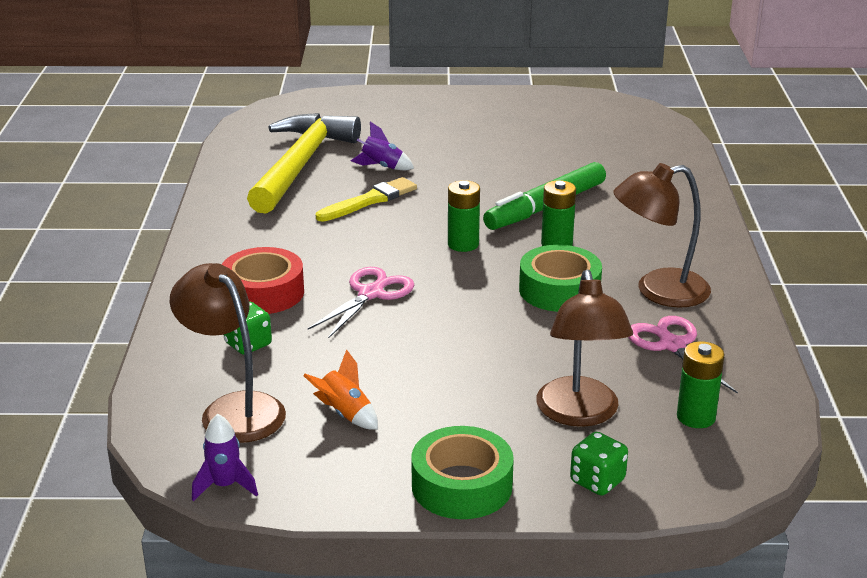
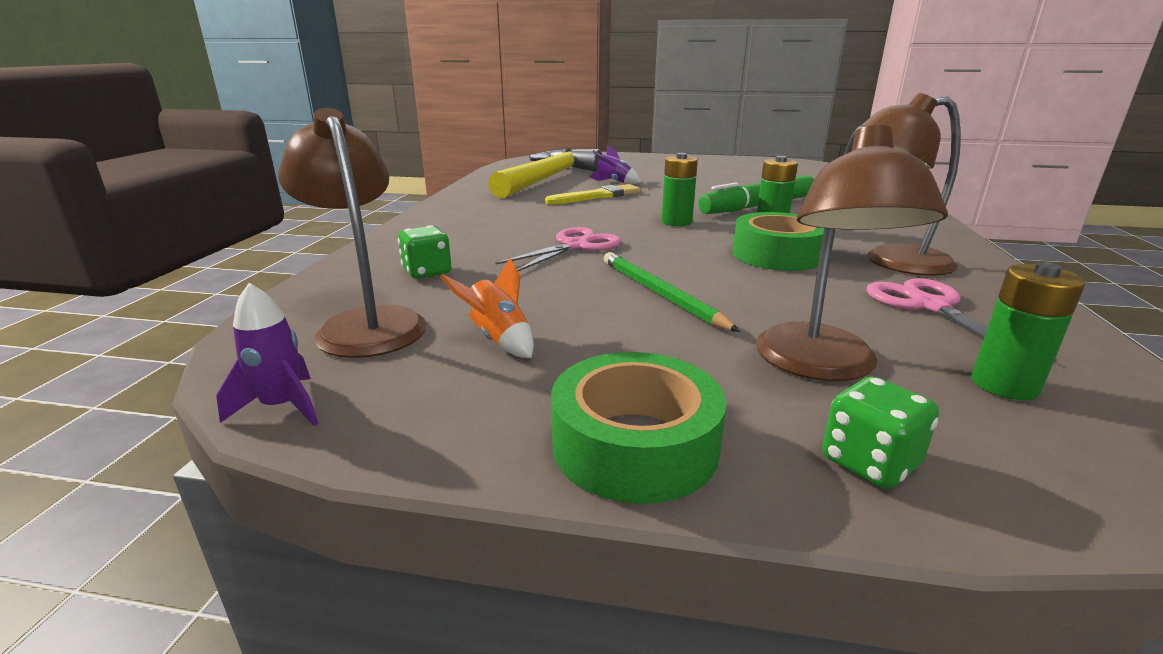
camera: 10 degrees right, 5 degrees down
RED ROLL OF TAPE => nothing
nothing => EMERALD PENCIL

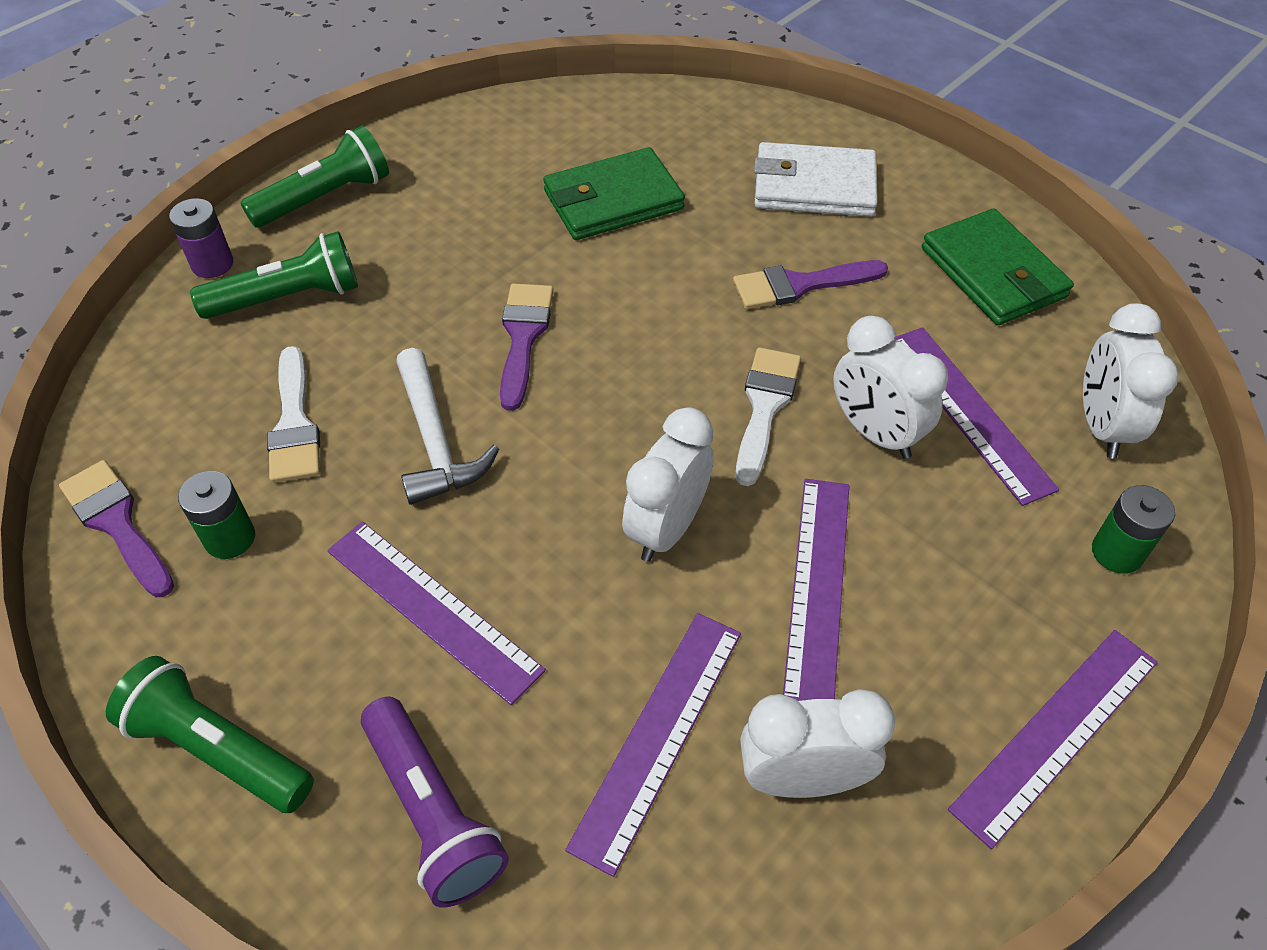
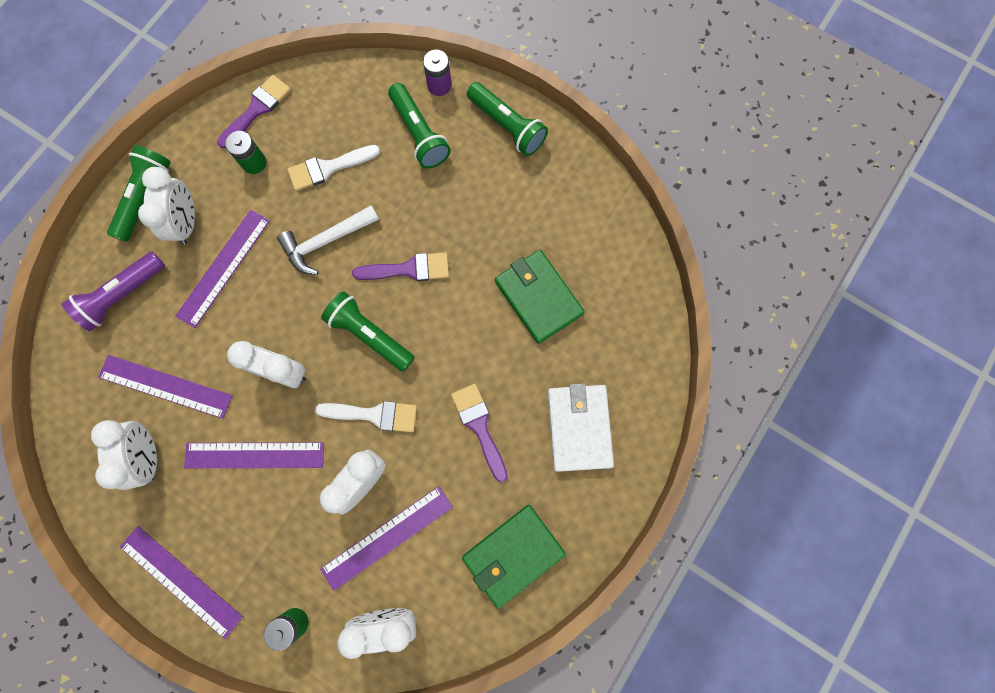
camera: 80 degrees right, 25 degrees up
nothing => SNOW-WHITE CLOCK (2nd from left)
nothing => EMERALD TORCH (2nd from left)

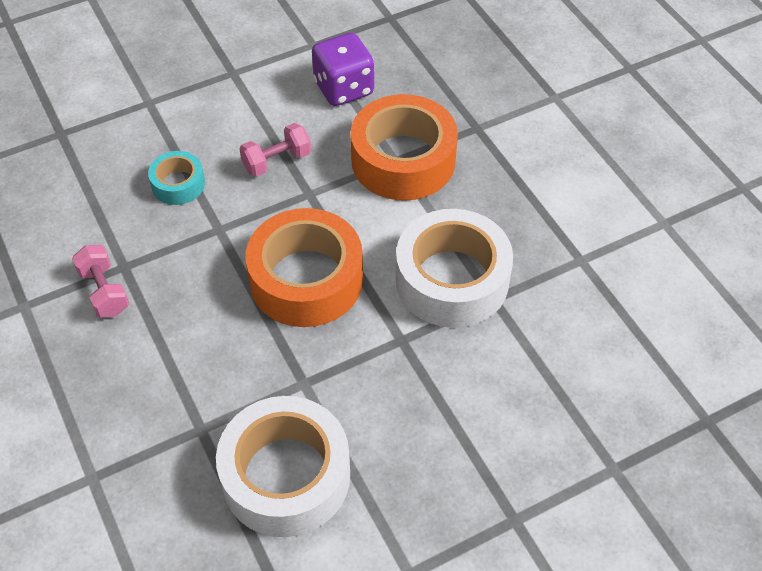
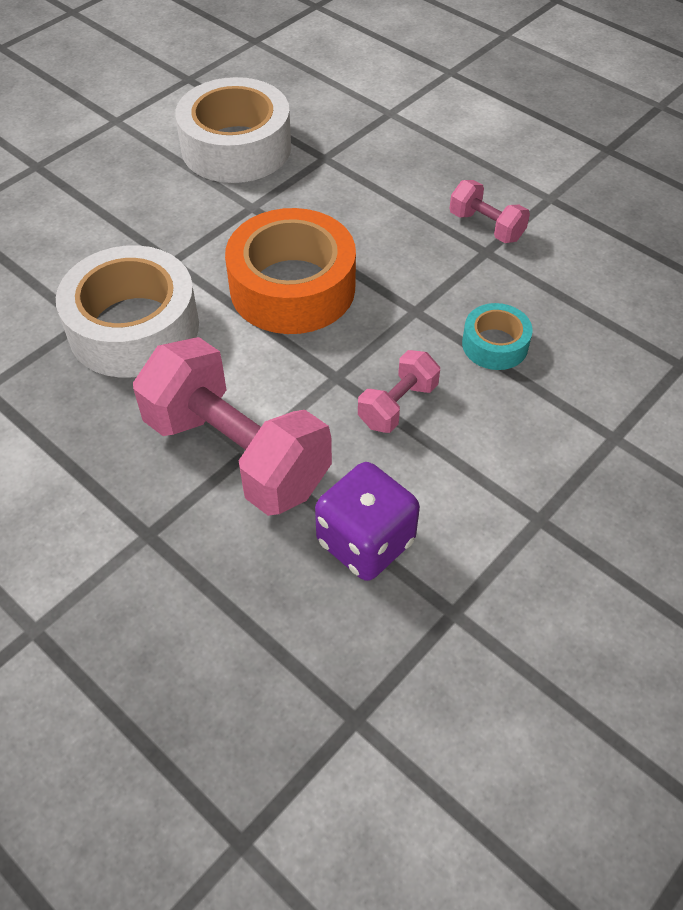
camera: 160 degrees right, 0 degrees up
ORANGE-COLOURED ROLL OF TAPE (2nd from left) => ROSE-PINK HAND WEIGHT (1st from left)

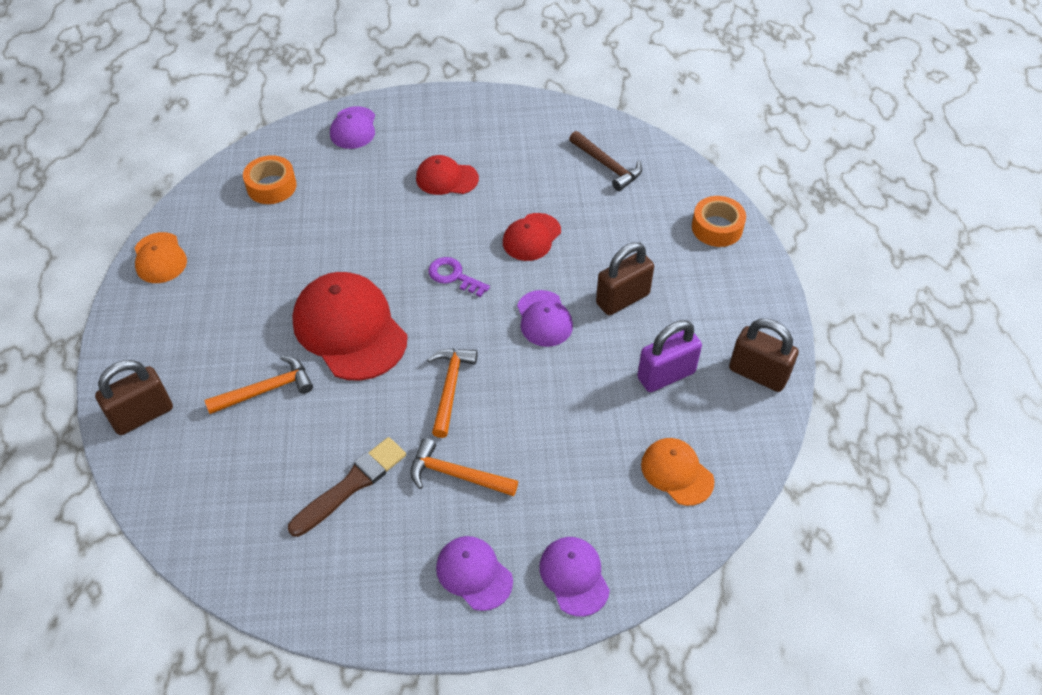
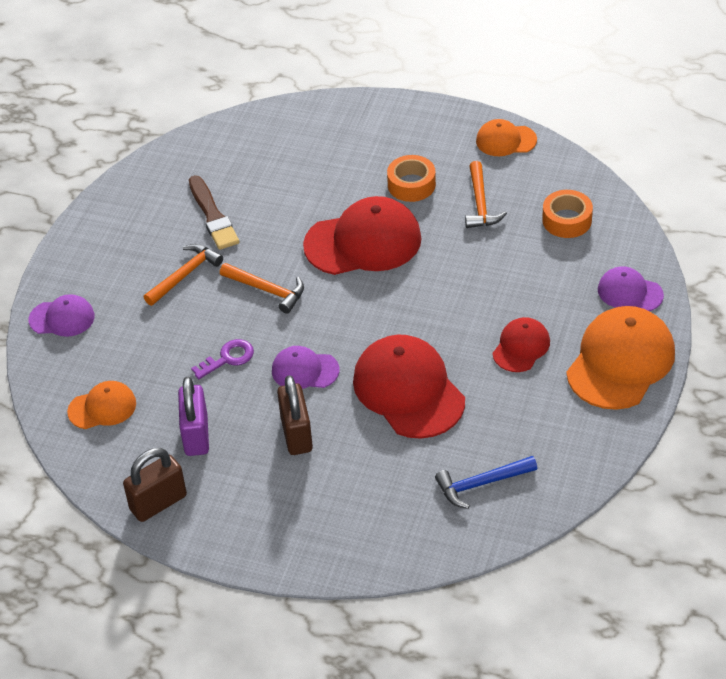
camera: 115 degrees right, 5 degrees down
DARK BROWN PADLOCK (1st from left) => nothing
ORANGE-COLOURED HAMMER (1st from left in the first image) => ORANGE-COLOURED HAMMER (3rd from left), moved
ROYAL PURPLE DOOR KEY, moved
ROYAL PURPLE PEAKED CAP (2nd from left) => nothing
RED PEAKED CAP (3rd from left in the first image) => RED PEAKED CAP (2nd from left), x1.86
DARK BROWN HAMMER => ROYAL BLUE HAMMER
ORANGE-COLOURED ROLL OF TAPE (2nd from left in the first image) => ORANGE-COLOURED ROLL OF TAPE (1st from left), moved
nothing => ORANGE-COLOURED PEAKED CAP (3rd from left)

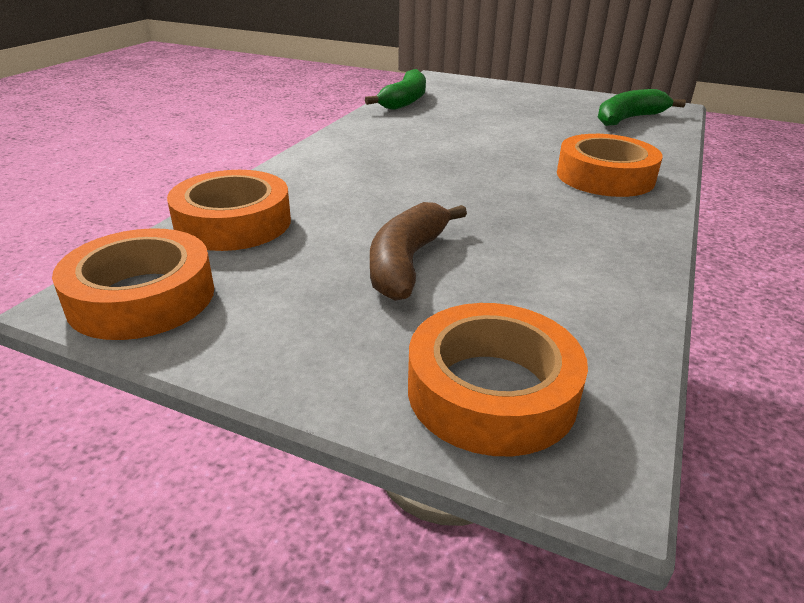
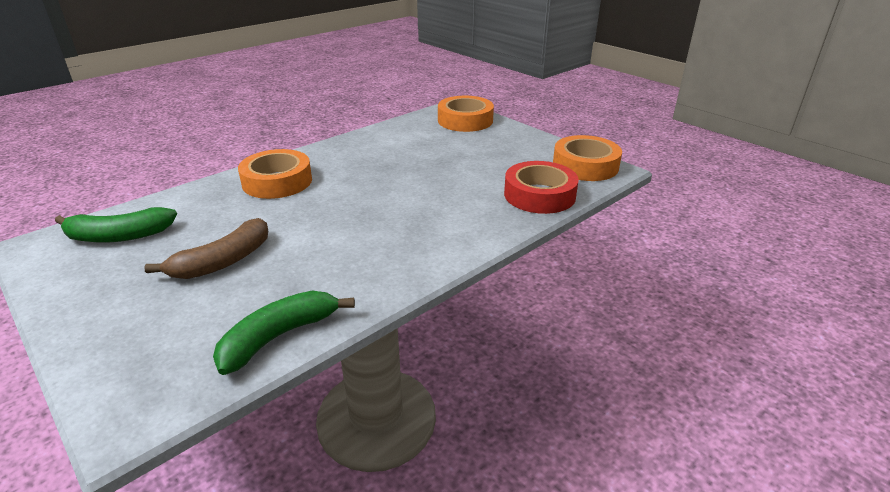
camera: 155 degrees left, 0 degrees up
ORANGE-COLOURED ROLL OF TAPE (2nd from left) => RED ROLL OF TAPE
DARK BROWN BANANA, moved

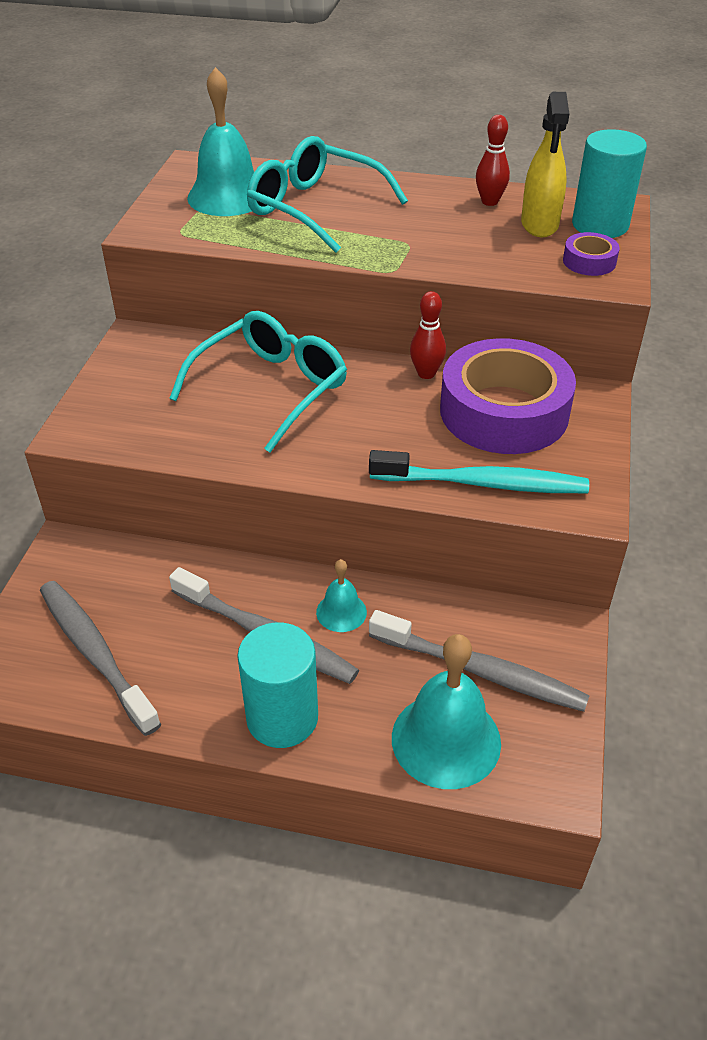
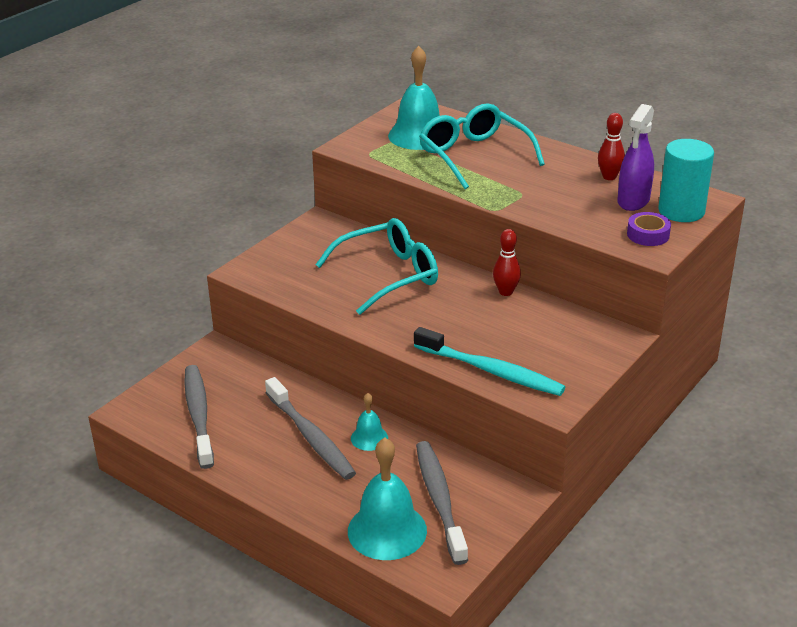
camera: 25 degrees right, 10 degrees down
AQUA SOLID CYLINDER (1st from left) => nothing
GREY TOOTH BRUSH (3rd from left), 150 degrees counterclockwise
ROYAL PURPLE ROLL OF TAPE (1st from left) => nothing
GOLDEN SPRAY BOTTLE => ROYAL PURPLE SPRAY BOTTLE

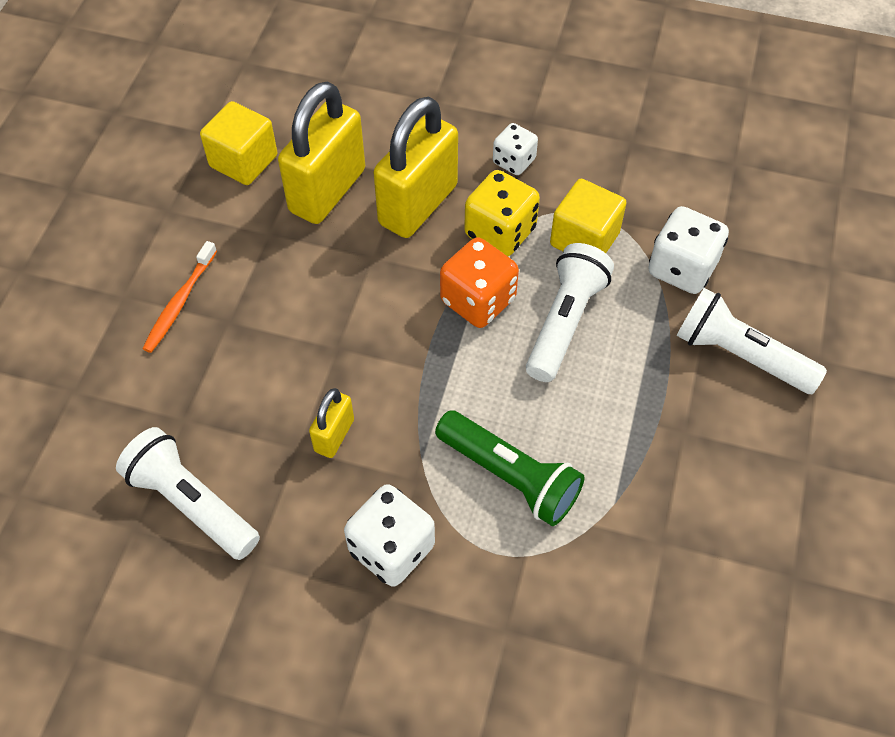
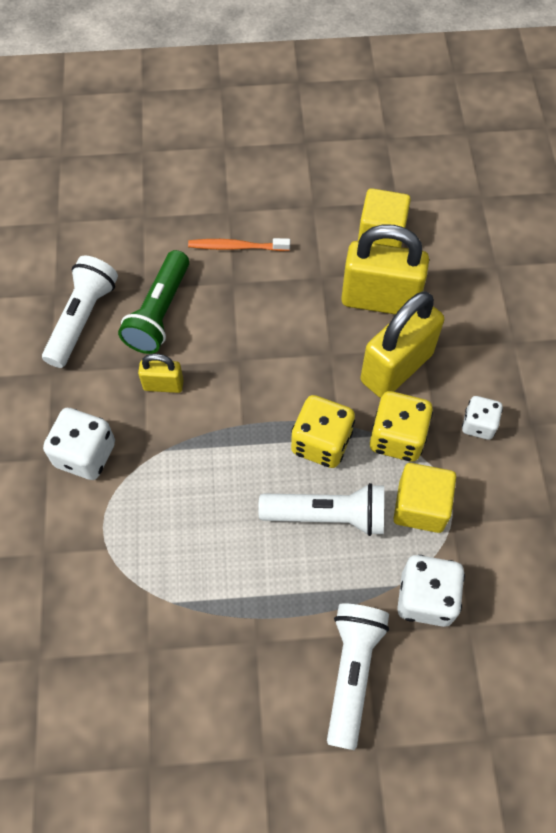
camera: 70 degrees right, 5 degrees up
GOLDEN PADLOCK (3rd from left), 60 degrees counterclockwise
EMERALD TORCH, moved
ORANGE-COLOURED DICE => GOLDEN DICE (1st from left)

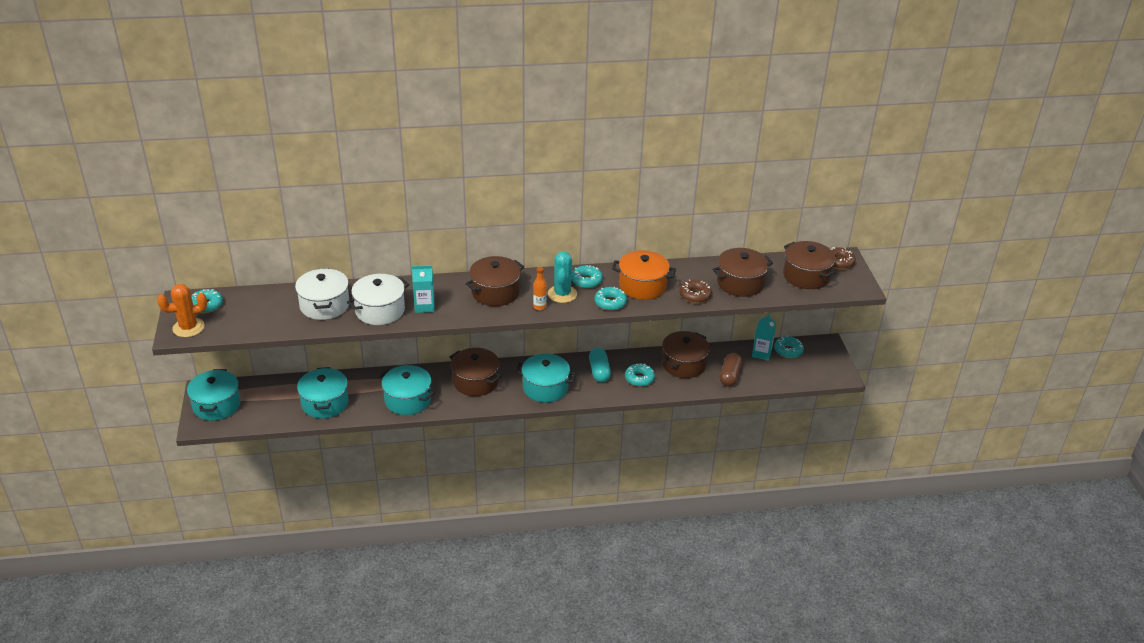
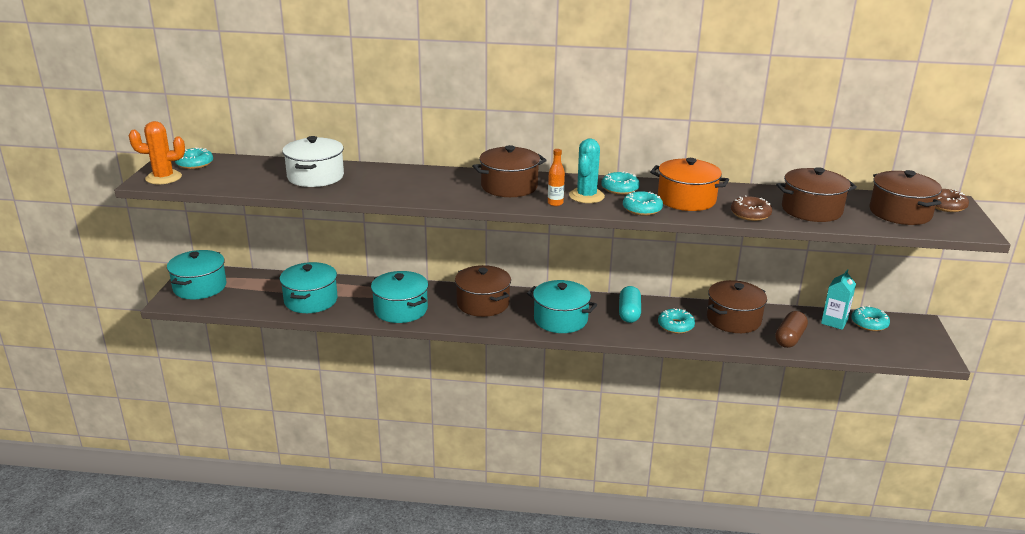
camera: 15 degrees right, 10 degrees down
SNOW-WHITE POT (2nd from left) => nothing
AQUA JUICE CARTON (1st from left) => nothing

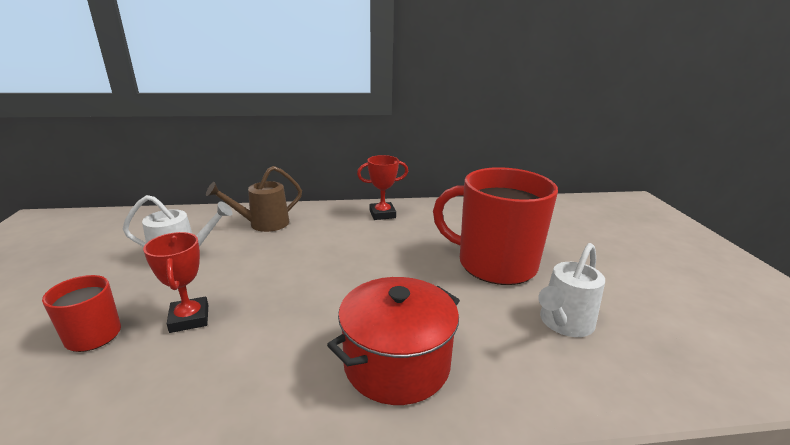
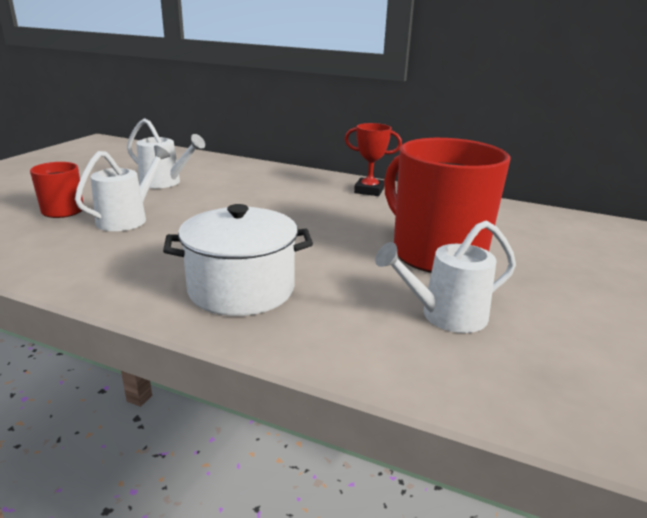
camera: 30 degrees right, 0 degrees up
RED AWARD CUP (1st from left) => SNOW-WHITE WATERING POT (1st from left)
DARK BROWN WATERING POT => nothing
RED POT => SNOW-WHITE POT

